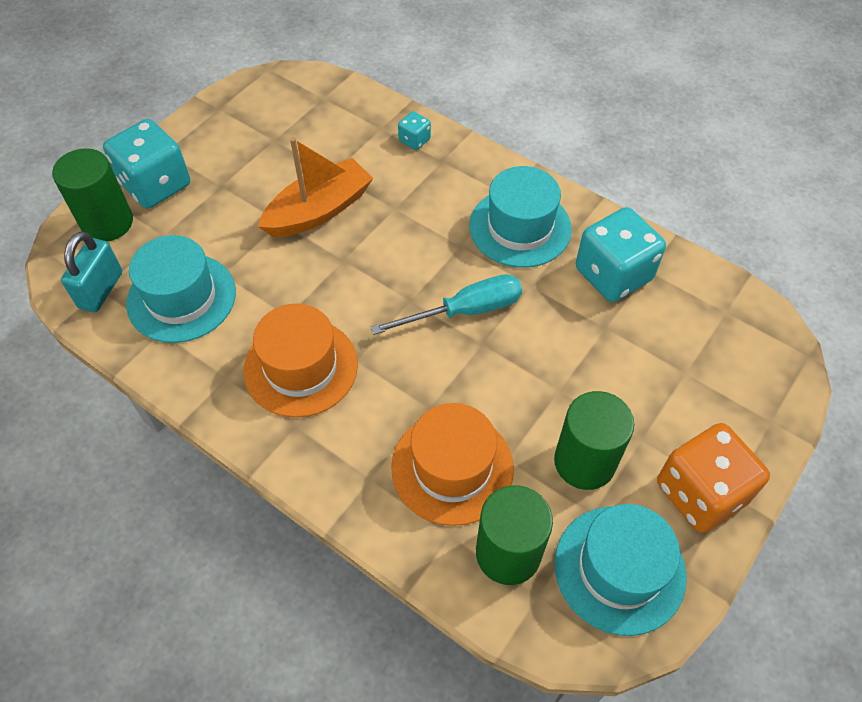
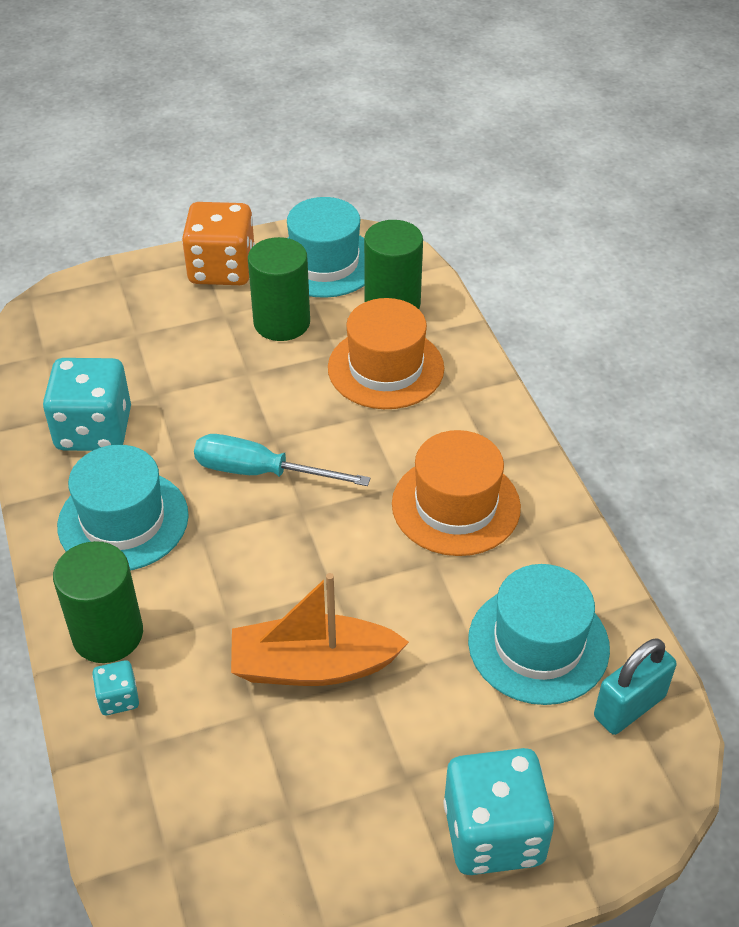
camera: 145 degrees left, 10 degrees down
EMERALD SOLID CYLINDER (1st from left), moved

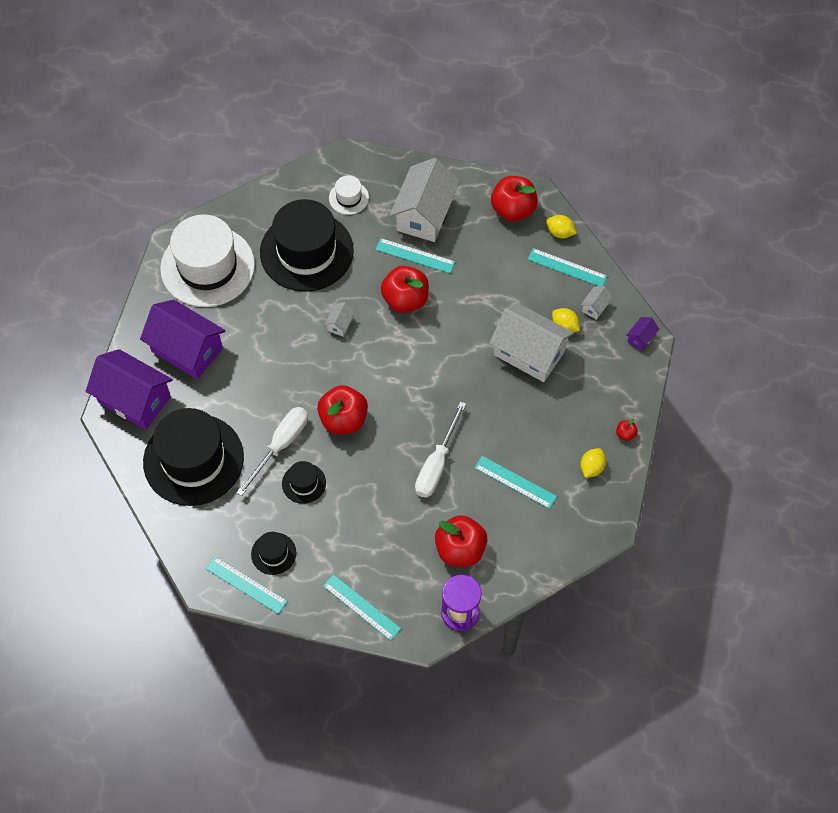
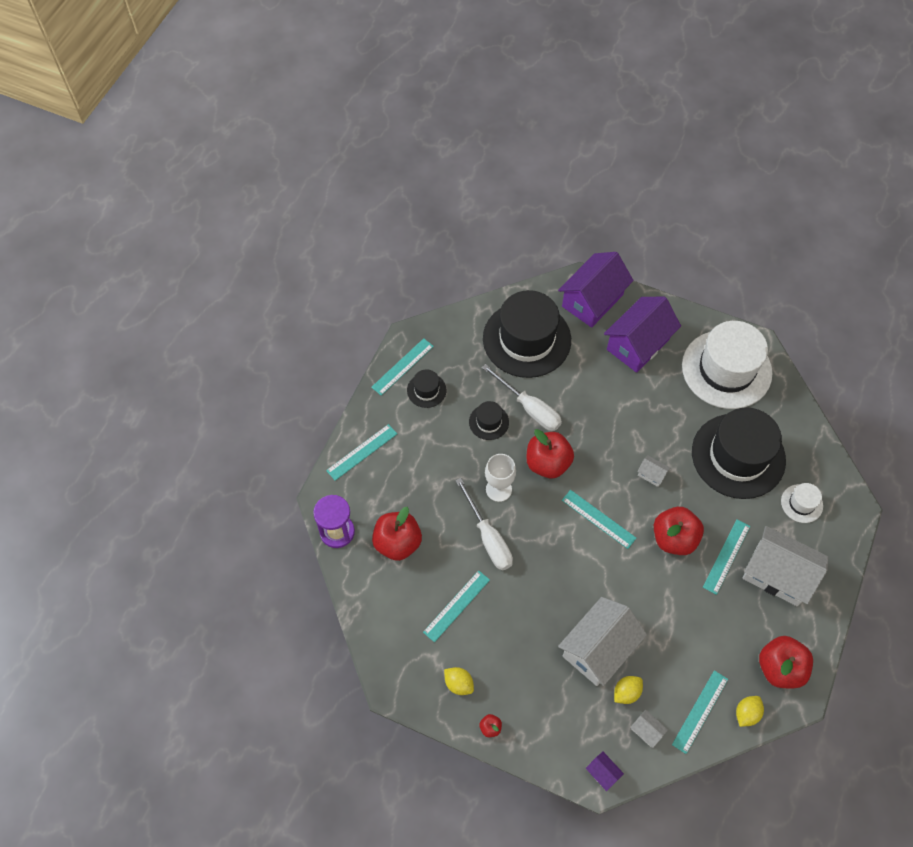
camera: 100 degrees right, 0 degrees up
SNOW-WHITE SCREWDRIVER (2nd from left in the first image) => SNOW-WHITE SCREWDRIVER (1st from left), 150 degrees counterclockwise
nothing => SNOW-WHITE CHALICE
nothing => AQUA STRAIGHTEDGE (4th from left)

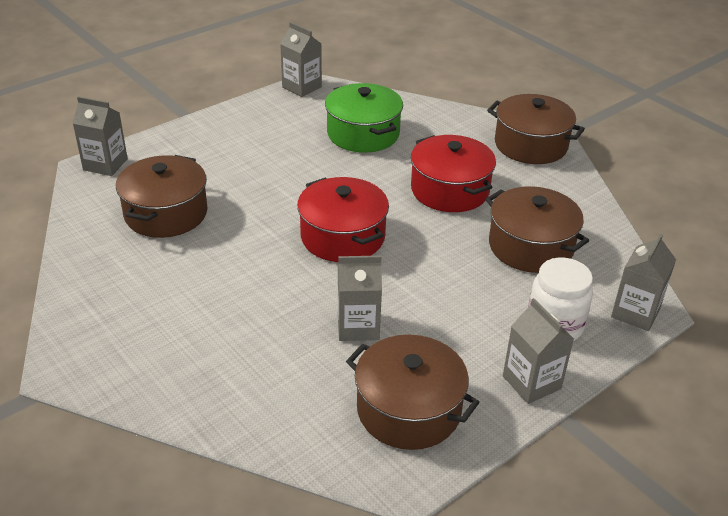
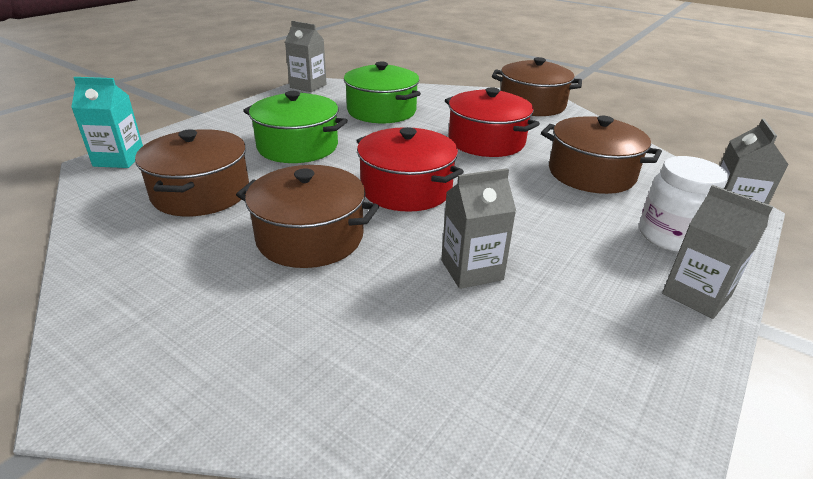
camera: 15 degrees left, 5 degrees down
GREY JUICE CARTON (1st from left) => AQUA JUICE CARTON
DARK BROWN POT (2nd from left), moved
nothing => EMERALD POT (1st from left)

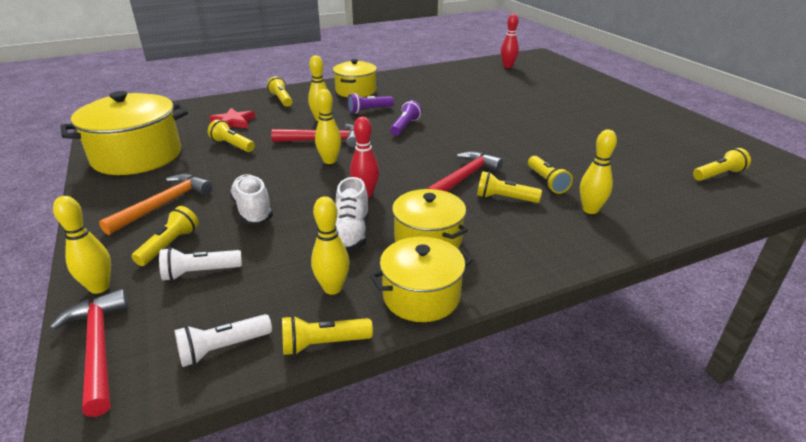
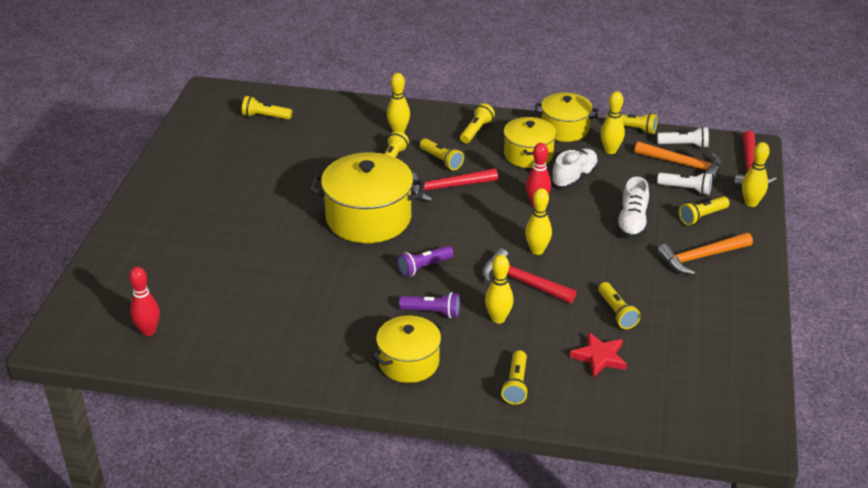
camera: 145 degrees left, 5 degrees up
GOLDEN POT (1st from left), moved
nothing => GOLDEN TORCH (4th from left)
nothing => ORANGE-COLOURED HAMMER (1st from left)

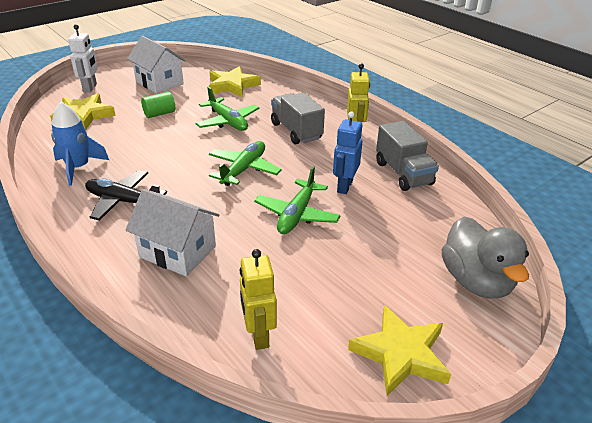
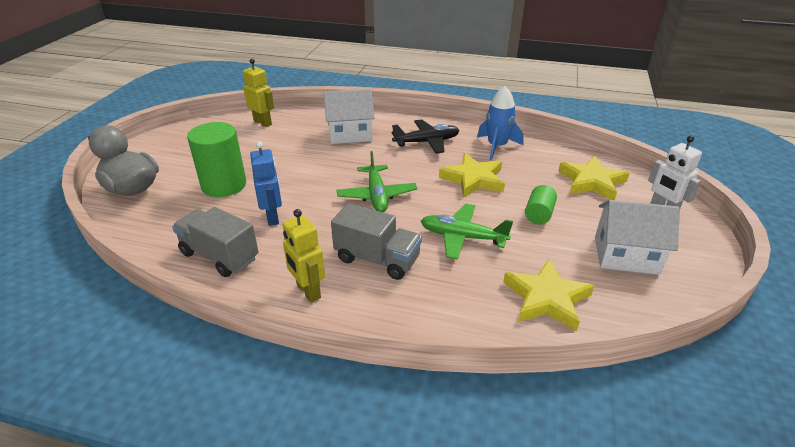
camera: 145 degrees right, 0 degrees up
EMERALD TOY PLANE (3rd from left) => nothing
GOLDEN STAR SHAPE (3rd from left in the first image) => GOLDEN STAR SHAPE (1st from left), moved
nothing => EMERALD SOLID CYLINDER (1st from left)

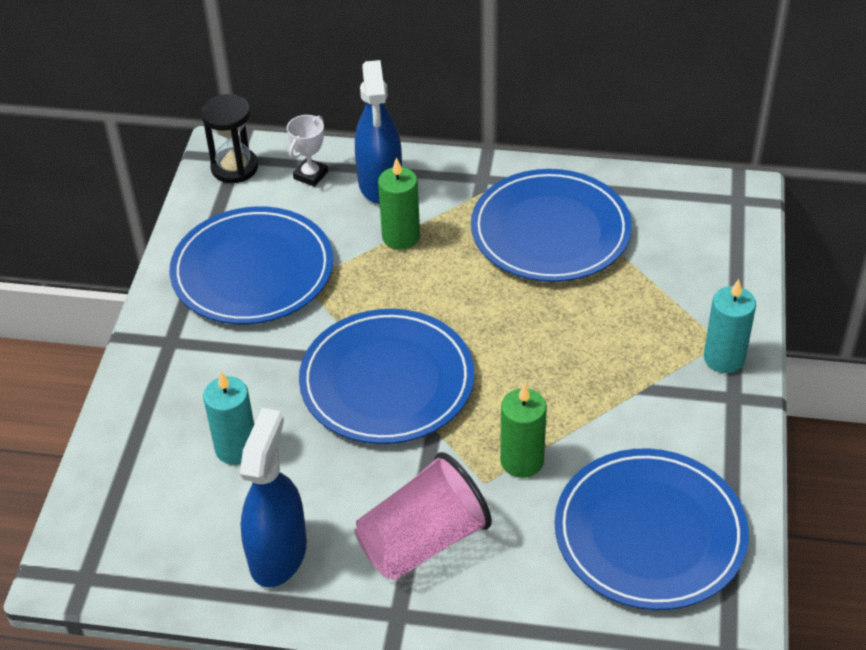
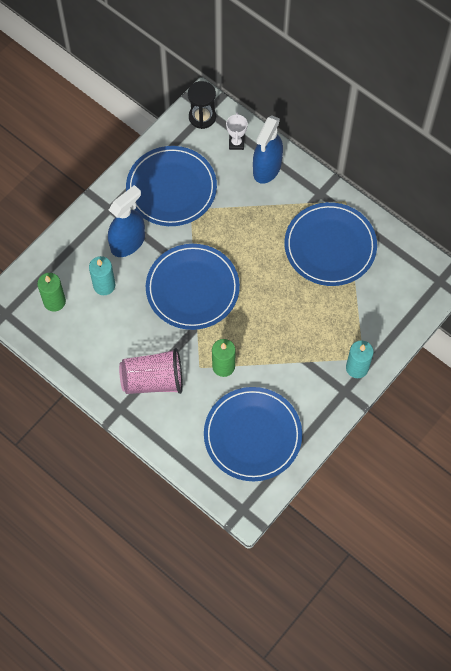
camera: 30 degrees right, 20 degrees up
ROYAL BLUE SPRAY BOTTLE (1st from left), moved
SNOW-WHITE AWARD CUP, 60 degrees counterclockwise
EMERALD PILLAR CANDLE (1st from left), moved

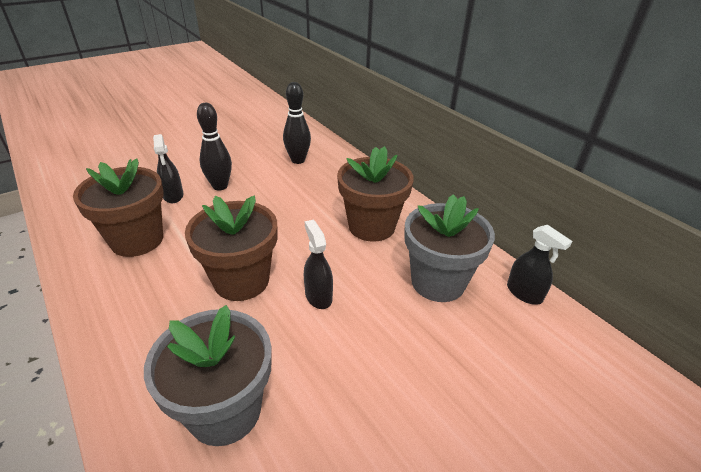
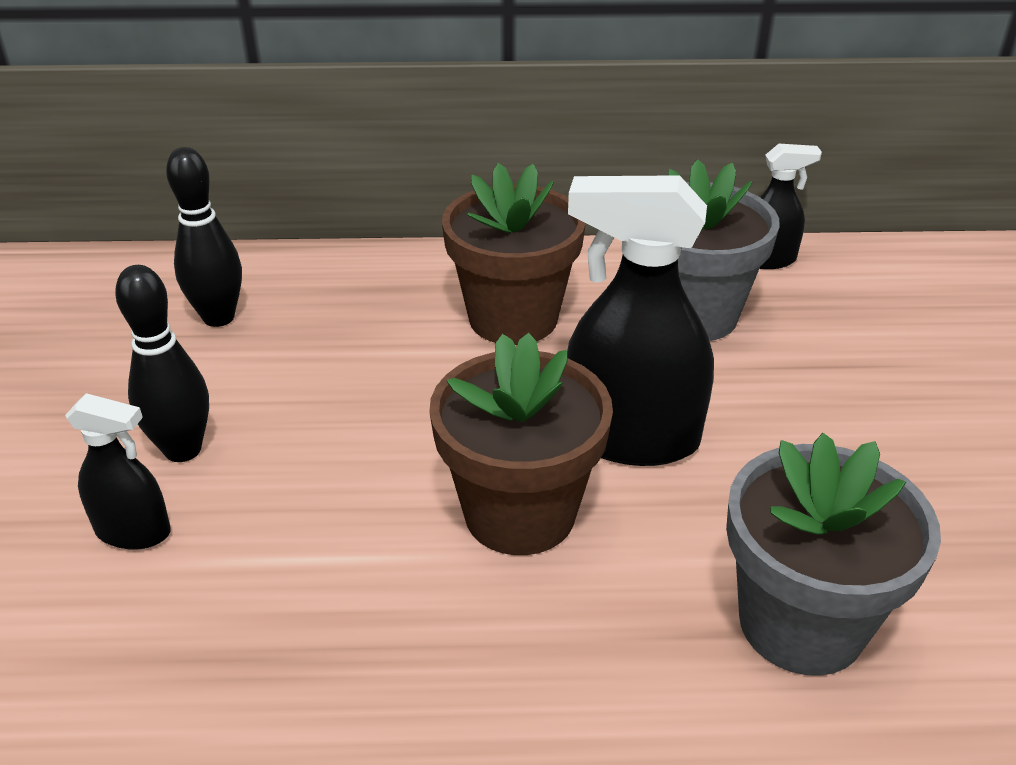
camera: 55 degrees left, 0 degrees up
DARK BROWN POTTED PLANT (1st from left) => nothing
EBONY SPRAY BOTTLE (2nd from left), x1.87

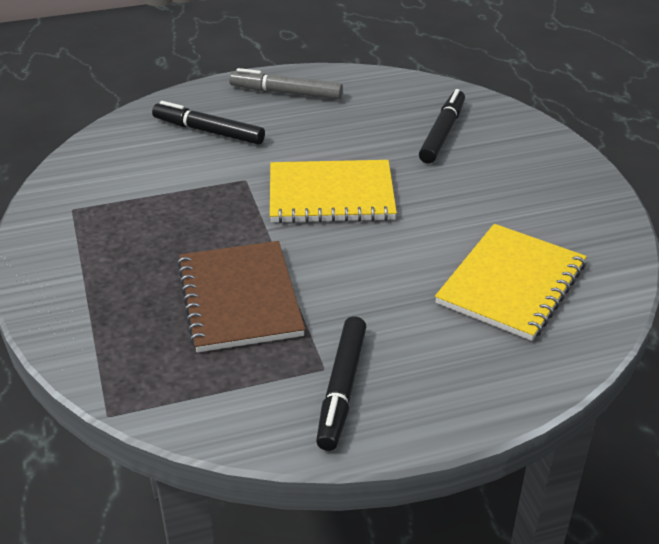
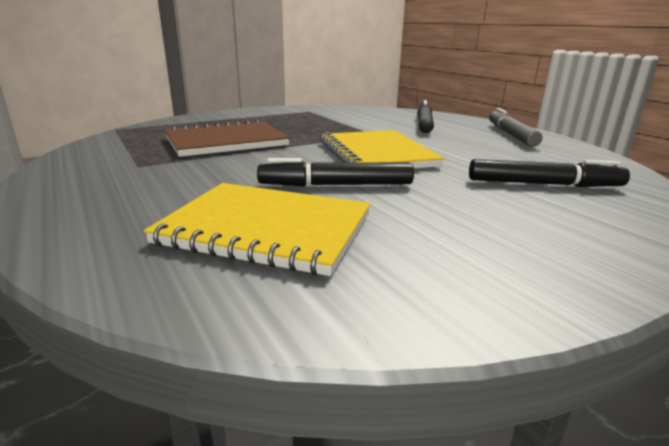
camera: 75 degrees right, 15 degrees down
EBONY FELT PEN (2nd from left in the first image) => EBONY FELT PEN (1st from left), moved

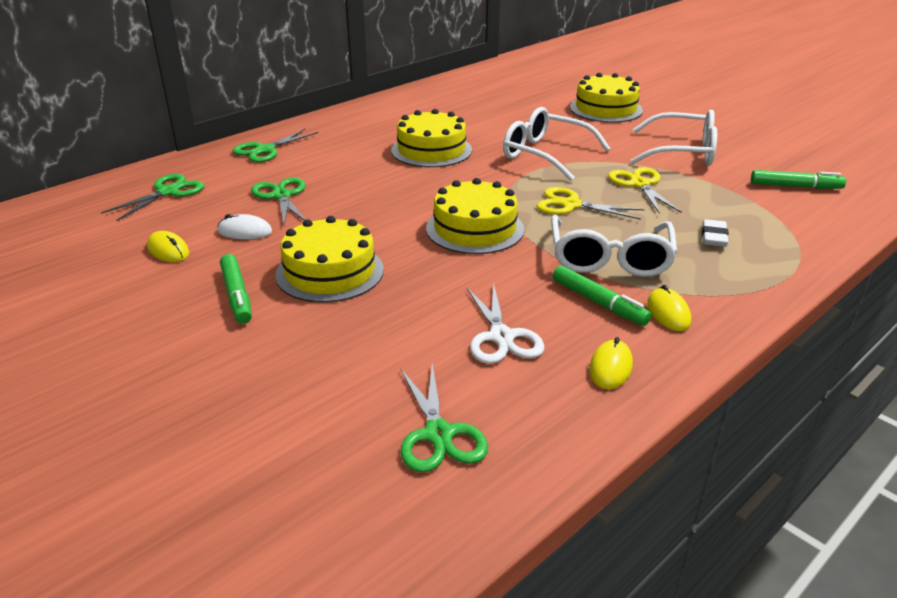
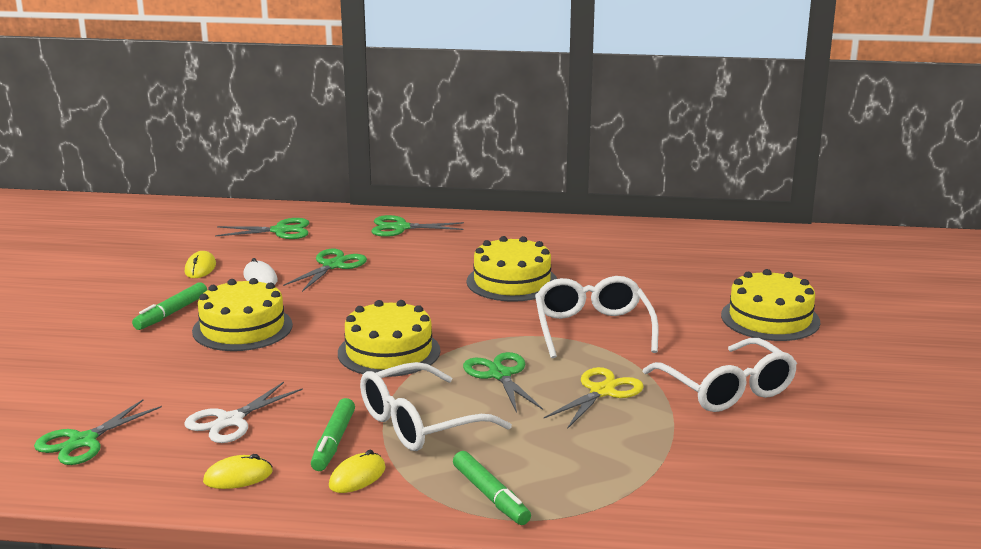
camera: 50 degrees right, 10 degrees down
GOLDEN SHEARS (1st from left) => EMERALD SHEARS (5th from left)
SNOW-WHITE GUM ERASER => nothing
EMERALD FELT PEN (3rd from left), moved

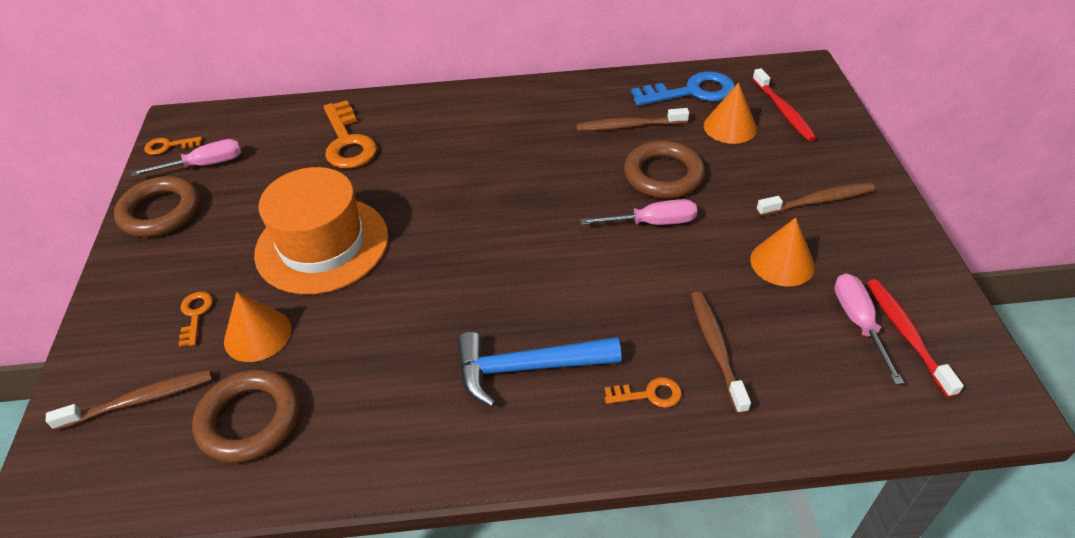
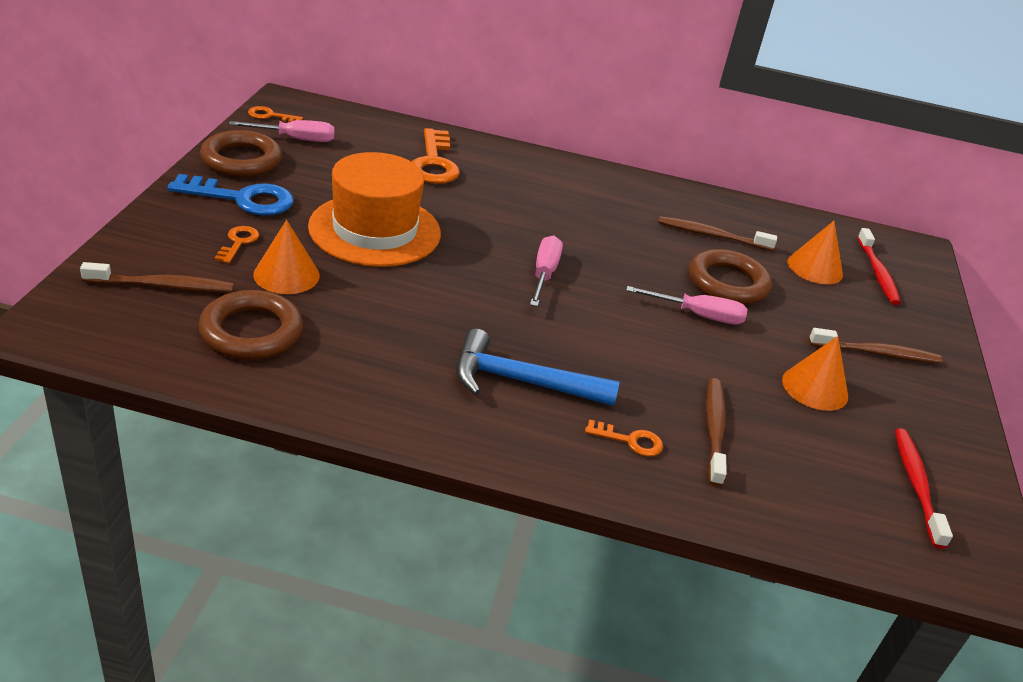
camera: 10 degrees right, 10 degrees down
ROYAL BLUE DOOR KEY, moved
ROSE-PINK SCREWDRIVER (3rd from left in the first image) => ROSE-PINK SCREWDRIVER (2nd from left), moved

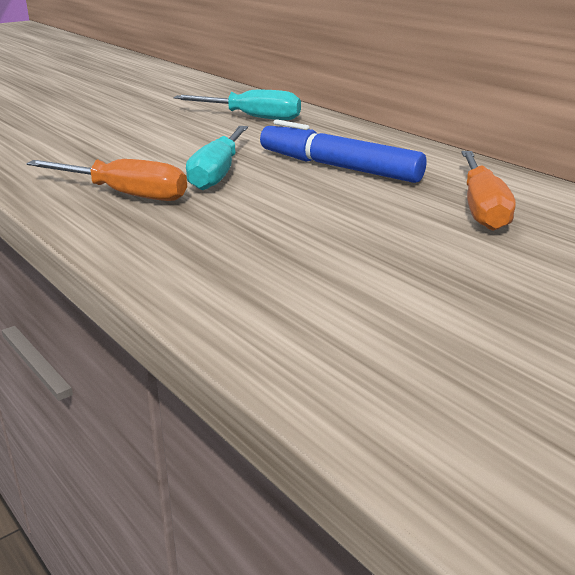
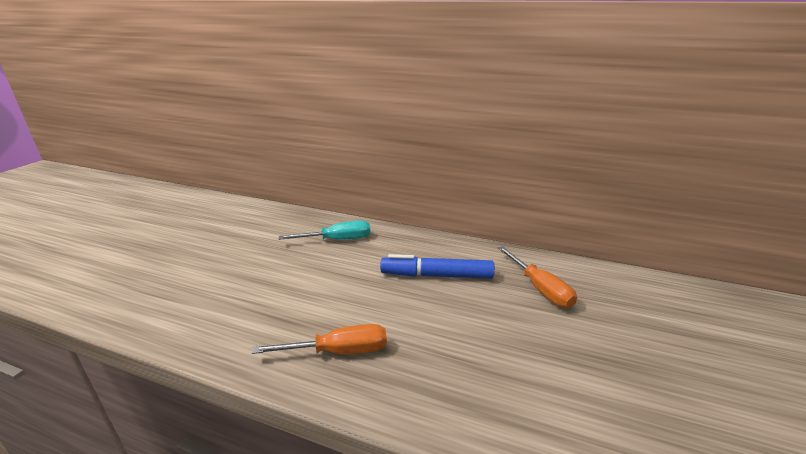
camera: 30 degrees left, 0 degrees up
AQUA SCREWDRIVER (1st from left) => nothing

